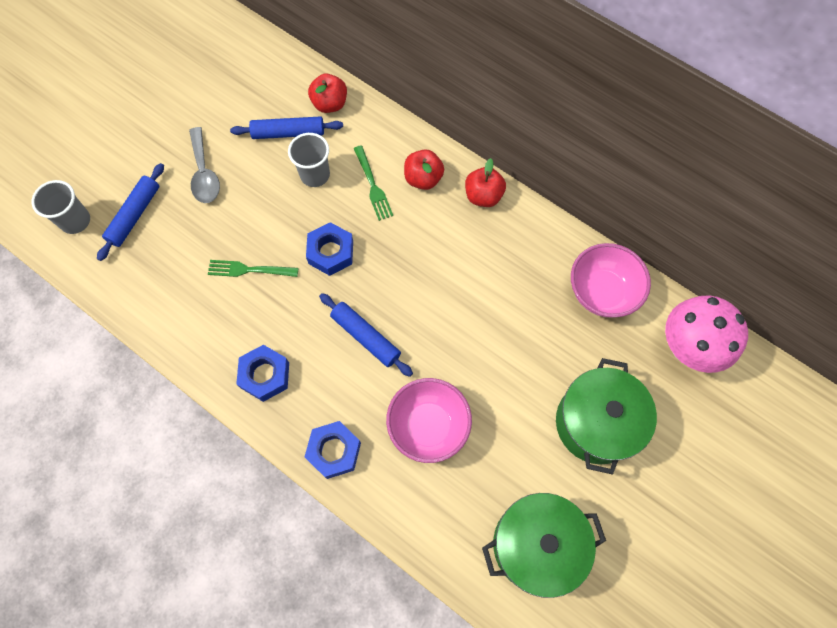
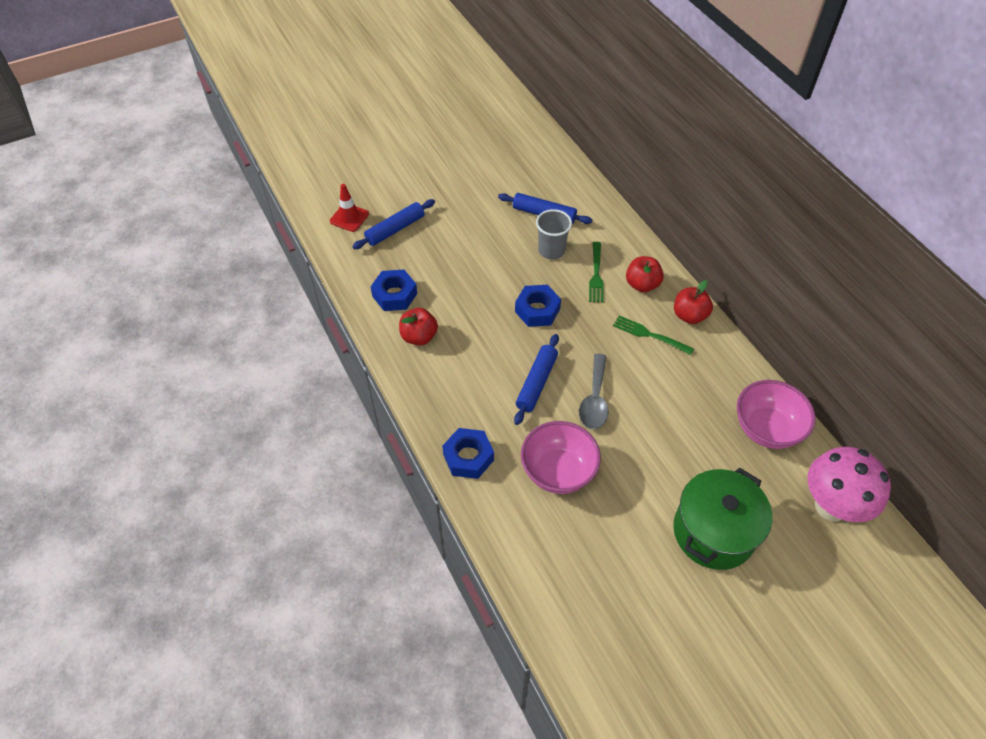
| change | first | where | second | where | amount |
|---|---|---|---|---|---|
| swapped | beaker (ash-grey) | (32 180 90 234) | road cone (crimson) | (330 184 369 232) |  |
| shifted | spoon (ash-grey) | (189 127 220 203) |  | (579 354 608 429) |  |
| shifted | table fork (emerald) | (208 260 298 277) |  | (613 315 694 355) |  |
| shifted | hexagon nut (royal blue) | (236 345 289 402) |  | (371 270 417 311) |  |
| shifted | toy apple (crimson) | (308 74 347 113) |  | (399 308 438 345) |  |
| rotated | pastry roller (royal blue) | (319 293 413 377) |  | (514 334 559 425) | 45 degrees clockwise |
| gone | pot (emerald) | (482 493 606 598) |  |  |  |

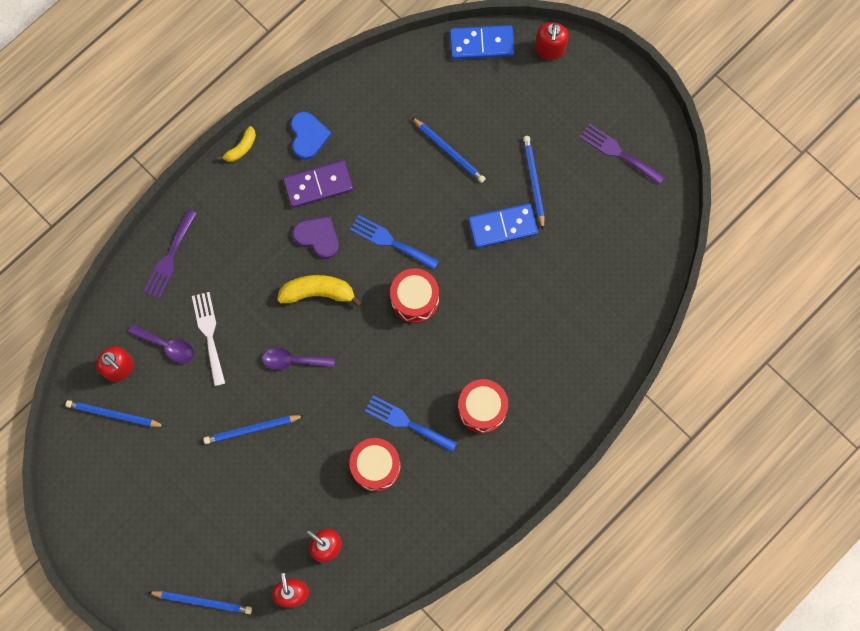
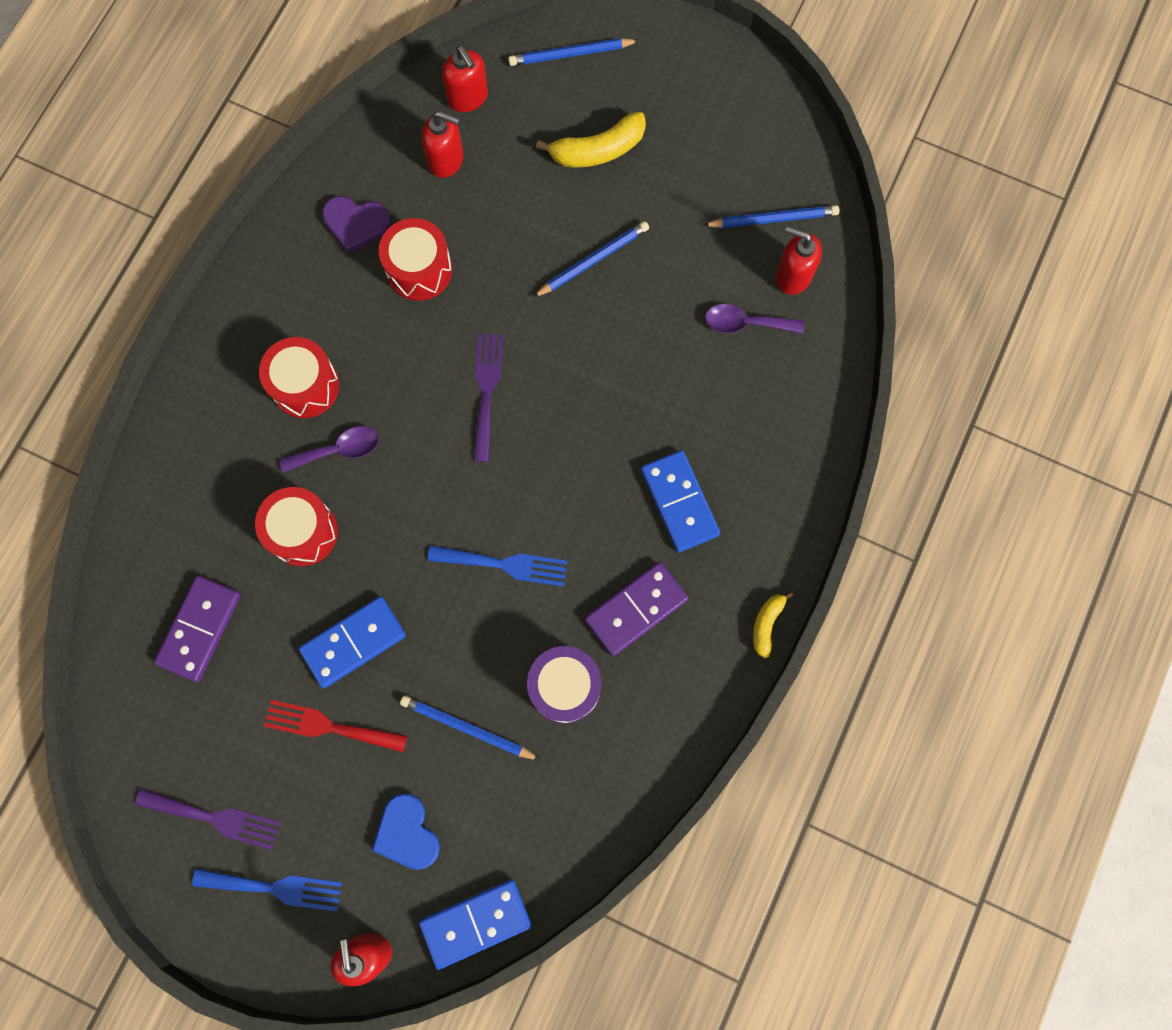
| change | first | where | second | where | amount |
|---|---|---|---|---|---|
| shifted | table fork (purple) | (144 209 197 299) |  | (473 333 504 462) |  |
| gone | table fork (white) | (192 292 225 386) |  |  |  |
| shifted | spoon (purple) | (262 348 335 370) |  | (279 426 379 472) |  |
| shifted | banana (bright yellow) | (277 275 362 307) |  | (536 112 646 168) |  |
| shifted | heart (royal blue) | (290 111 332 160) |  | (371 793 440 870) |  |
| shifted | heart (purple) | (293 216 339 259) |  | (322 196 391 253) |  |
| shifted | table fork (royal blue) | (365 395 457 452) |  | (192 869 342 912) |  |
| shifted | toy drum (crimson) | (390 268 439 323) |  | (255 487 338 566) |  |
| swapped | lead pencil (royal blue) | (523 136 545 230) | table fork (crimson) | (264 700 407 752) |  |
| new |  |  | domino tile (purple) | (154 575 241 682) |  |
| new |  |  | toy drum (purple) | (527 646 601 723) |  |
| new |  |  | domino tile (royal blue) | (641 450 720 552) |  |

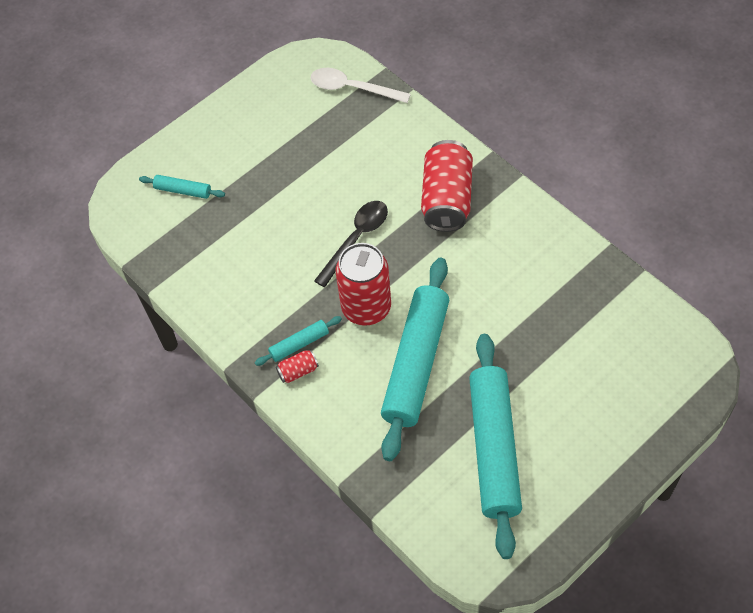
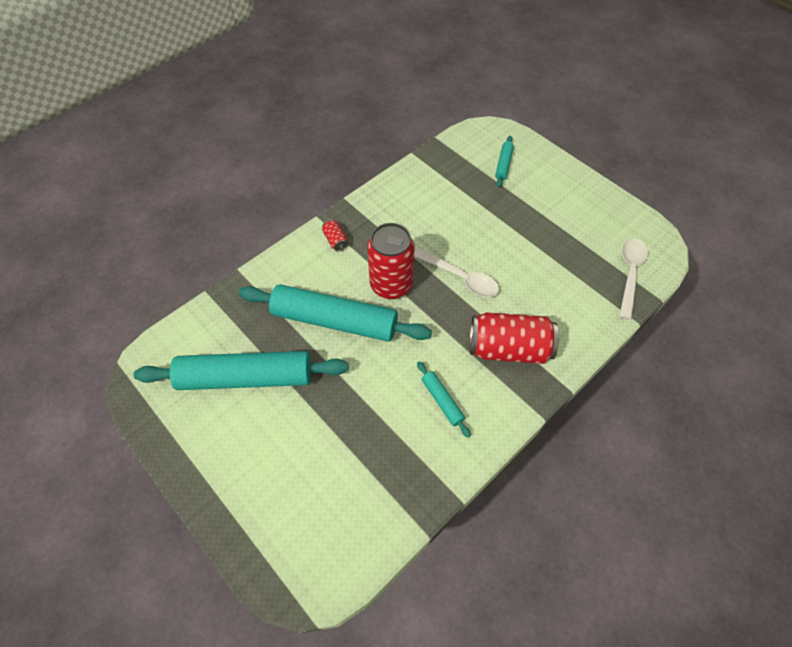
| change | first | where | second | where | amount |
|---|---|---|---|---|---|
| shifted | pastry roller (teal) | (255 316 342 366) |  | (417 361 471 438) |  |
| repainted | spoon (jet-black) | (314 201 388 287) | spoon (white) | (414 248 499 297) |  |

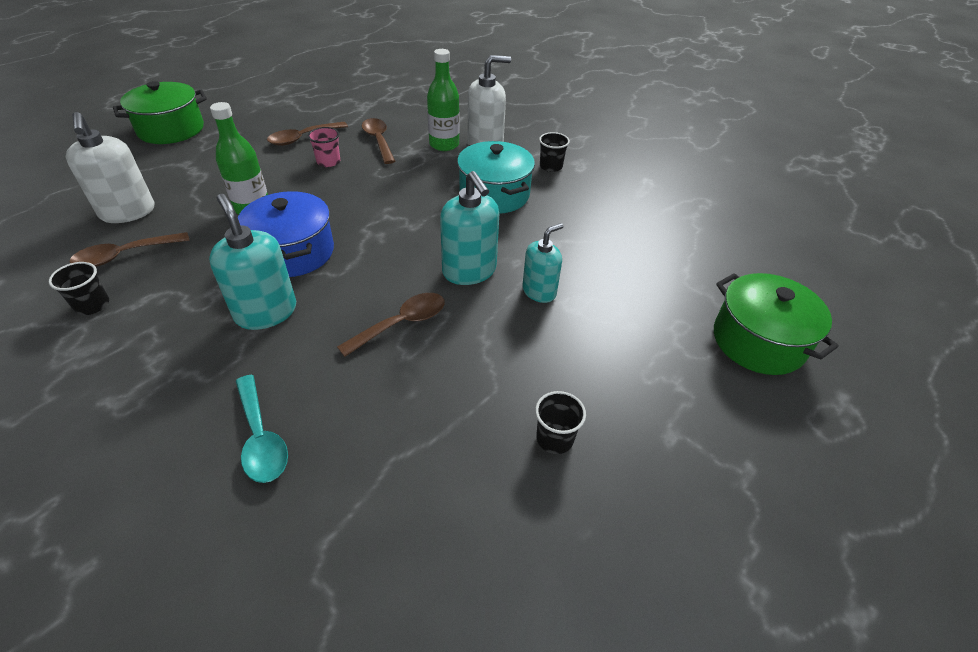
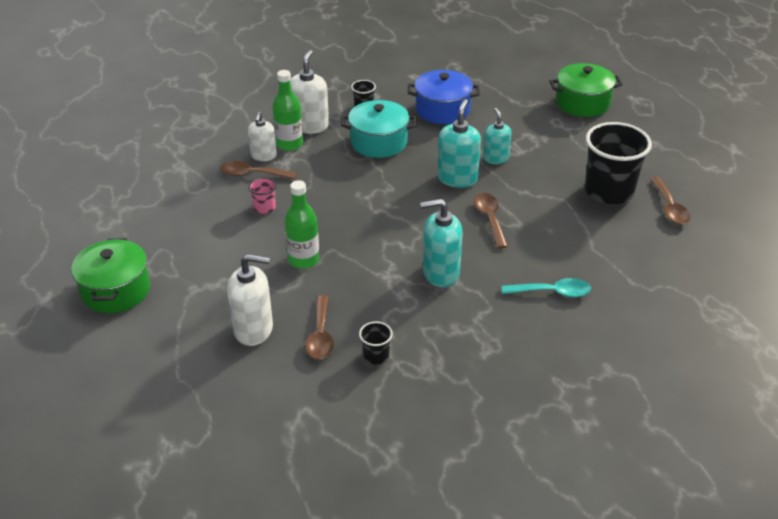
| change | first | where | second | where | amount |
|---|---|---|---|---|---|
| shifted | pot (royal blue) | (238 191 334 277) |  | (408 70 480 124) |  |
| shifted | spoon (dark brown) | (267 122 348 146) |  | (650 177 690 224) |  |
| rotated | soap dispenser (teal) | (440 171 499 285) |  | (437 99 481 188) | 75 degrees counterclockwise |
| scaled | beaker (jet-black) | (535 391 586 454) |  | (585 122 652 204) | x2.30 |
| new |  |  | soap dispenser (white) | (248 112 277 161) |  |

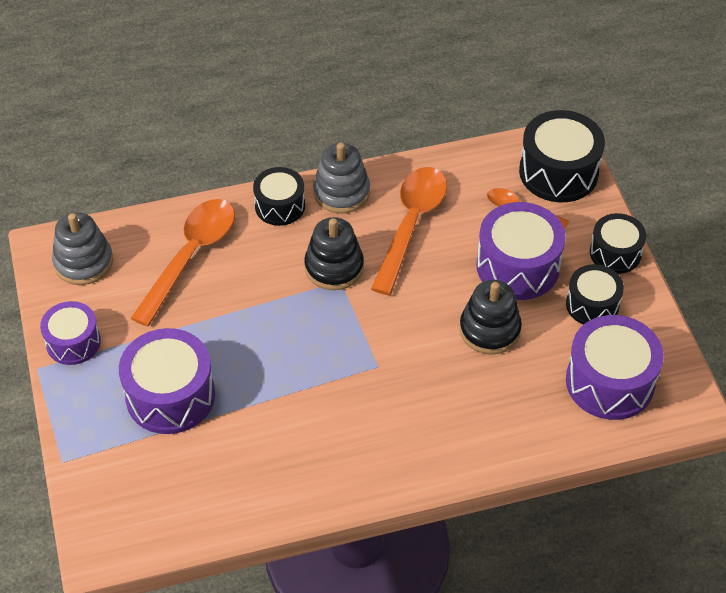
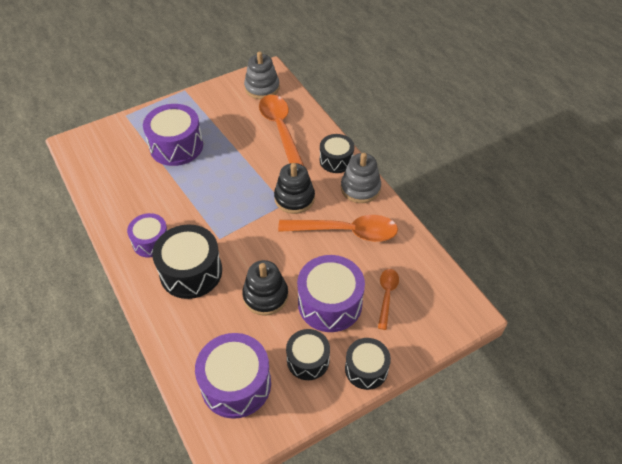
| change | first | where | second | where | amount |
|---|---|---|---|---|---|
| shifted | toy drum (purple) | (40 301 101 365) |  | (127 213 168 258) |  |
| rotated | spoon (bright orange) | (131 199 235 327) |  | (259 95 305 167) | 120 degrees counterclockwise |
| shifted | toy drum (jet-black) | (519 110 605 202) |  | (152 225 222 299) |  |

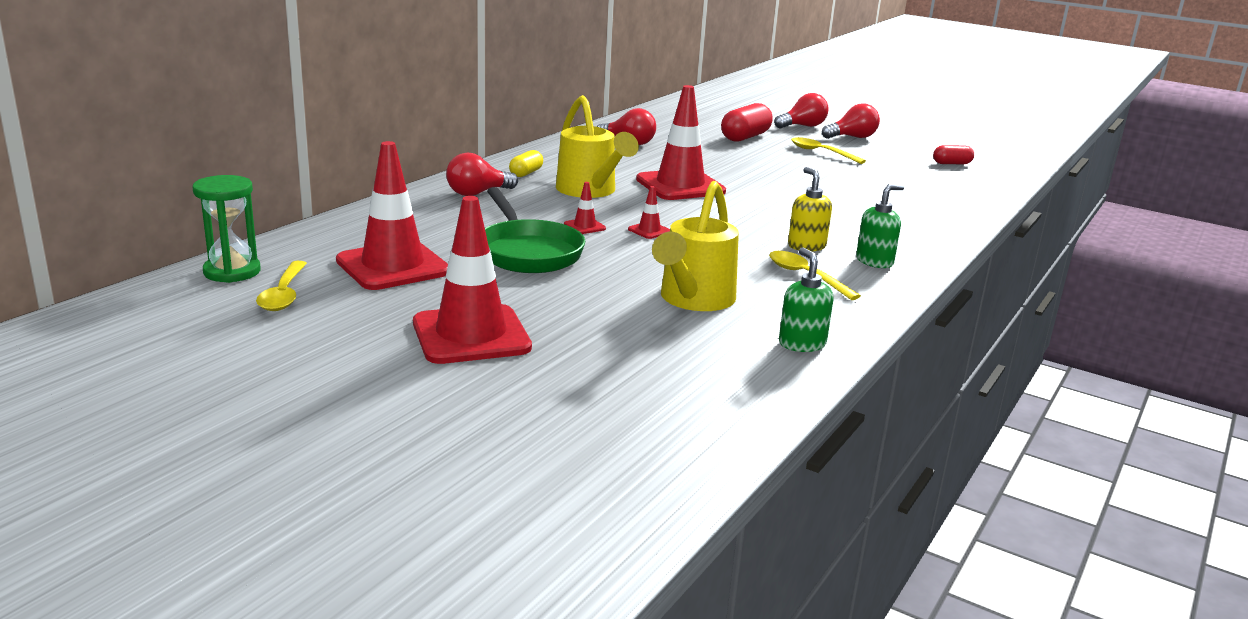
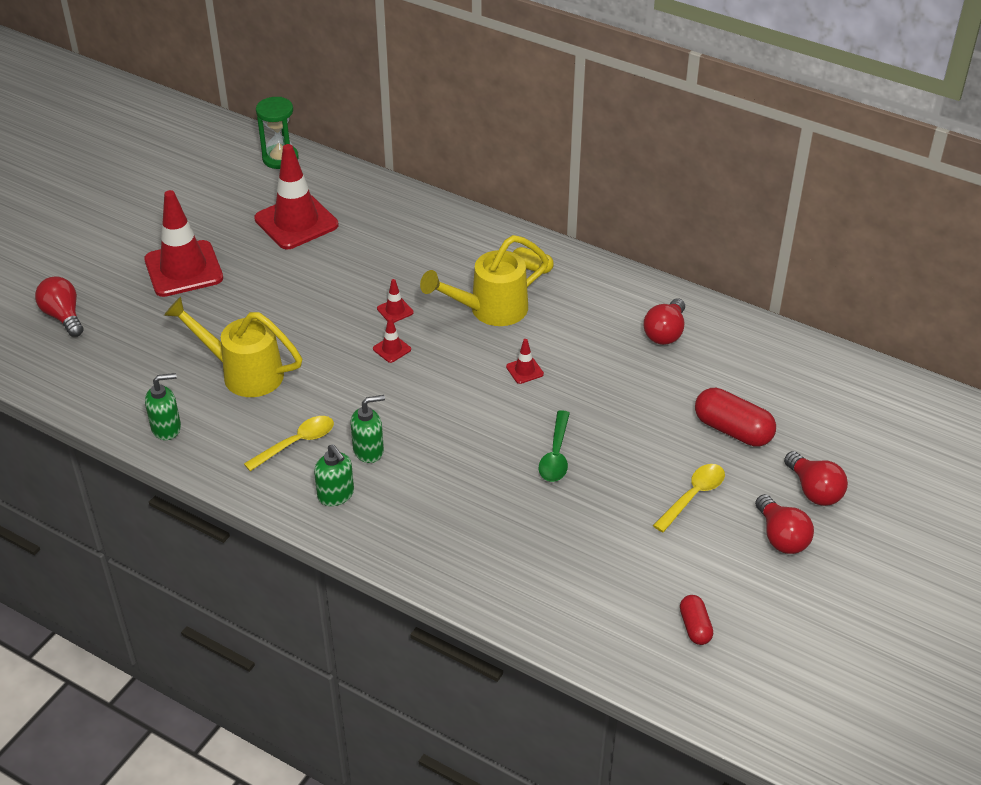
| change | first | where | second | where | amount |
|---|---|---|---|---|---|
| gone | spoon (bright yellow) | (256 261 307 311) |  |  |  |
| shifted | lightbulb (crimson) | (446 153 518 196) |  | (35 276 84 337) |  |
| gone | skillet (emerald) | (485 187 585 273) |  |  |  |
| scaled | road cone (crimson) | (636 85 726 200) |  | (506 339 544 384) | x0.41 |
| repainted | soap dispenser (bright yellow) | (788 167 832 252) | soap dispenser (emerald) | (351 395 385 463) |  |
| new |  |  | spoon (emerald) | (539 410 570 482) |  |

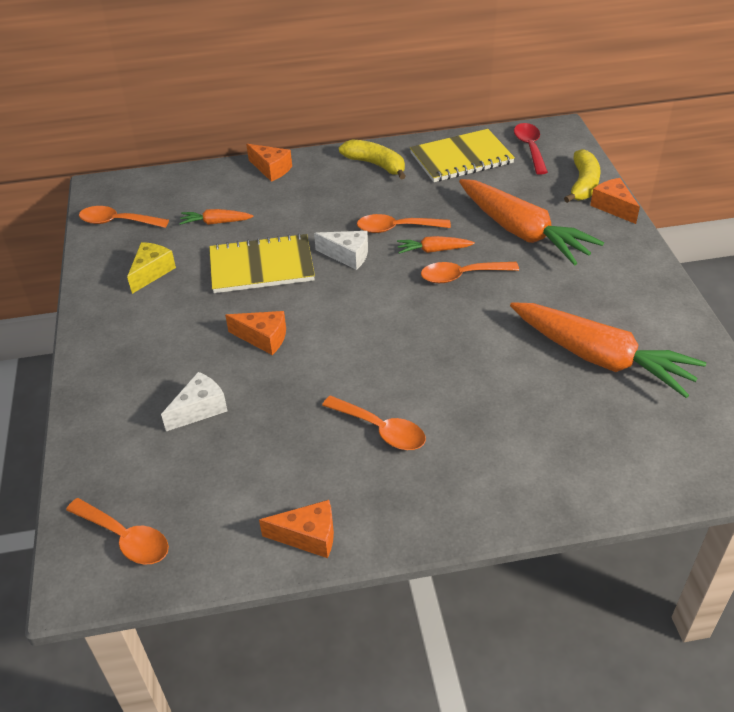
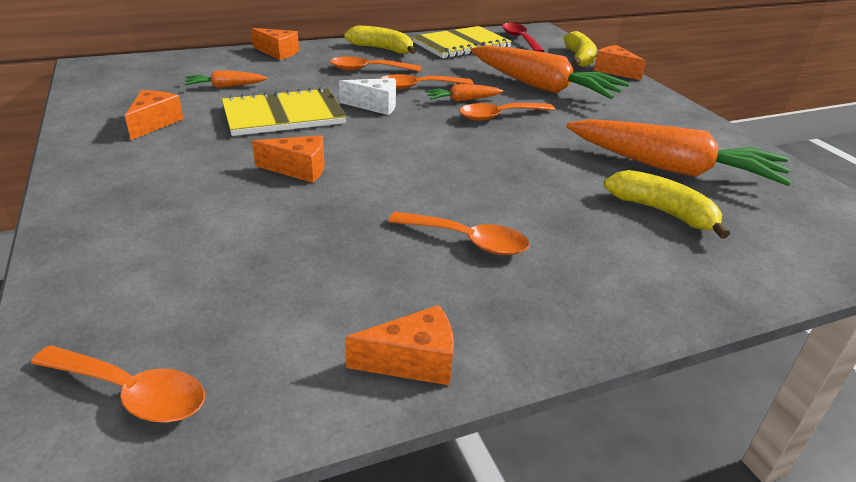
| change | first | where | second | where | amount |
|---|---|---|---|---|---|
| shifted | spoon (bright orange) | (79 206 169 228) |  | (330 56 421 72) |  |
| repainted | piece of cheese (bright yellow) | (127 242 176 294) | piece of cheese (bright orange) | (125 90 183 140) |  |
| gone | piece of cheese (white) | (161 372 227 431) |  |  |  |
| new |  |  | banana (bright yellow) | (603 170 730 239) |  |

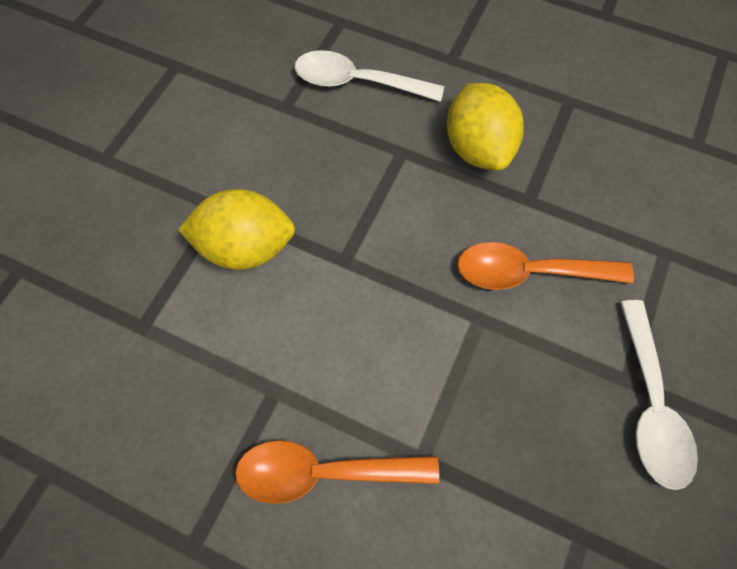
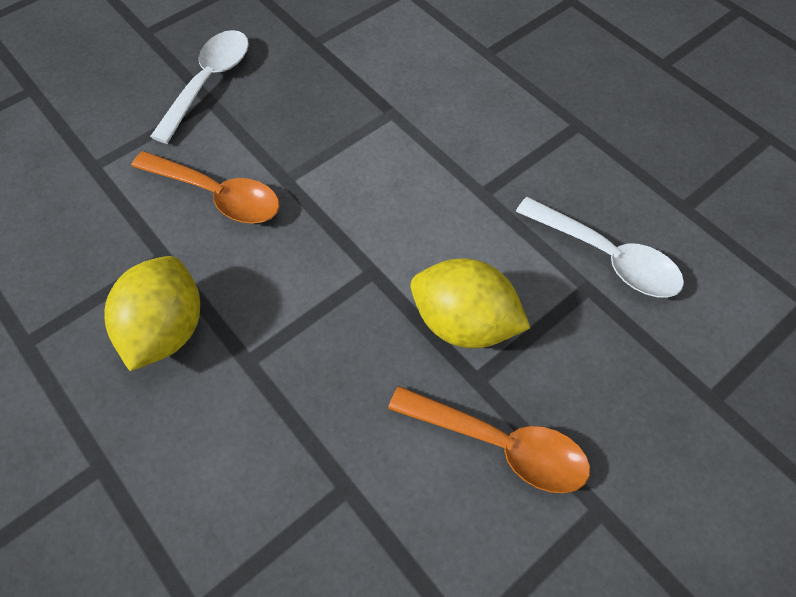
| change | first | where | second | where | amount |
|---|---|---|---|---|---|
| shifted | spoon (bright orange) | (235 440 439 504) |  | (388 386 590 493) |  |
| shifted | spoon (white) | (295 50 444 102) |  | (516 197 684 298) |  |

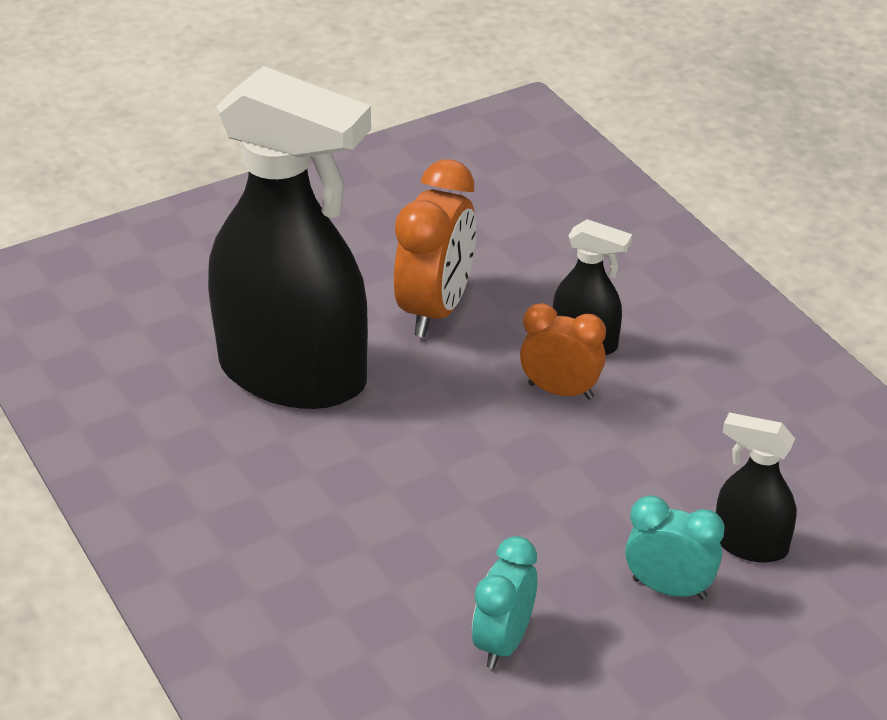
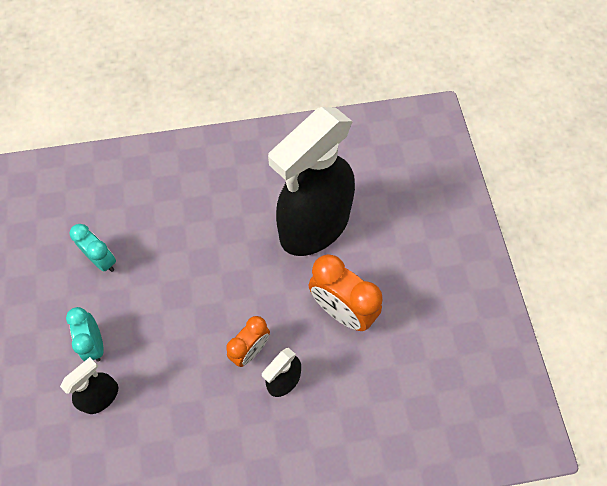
| change | first | where | second | where | amount |
|---|---|---|---|---|---|
| rotated | alarm clock (teal) | (625 495 725 599) |  | (66 307 104 362) | 120 degrees clockwise |

